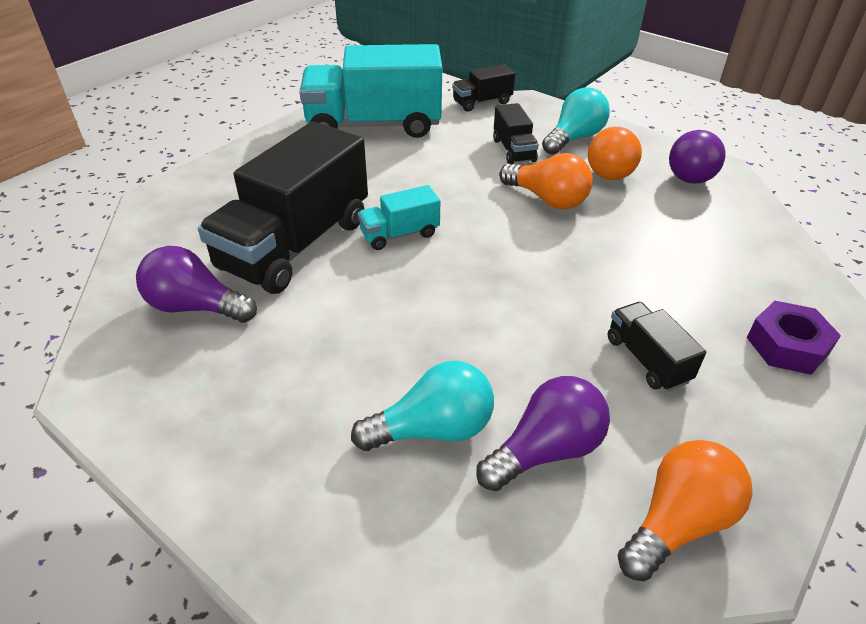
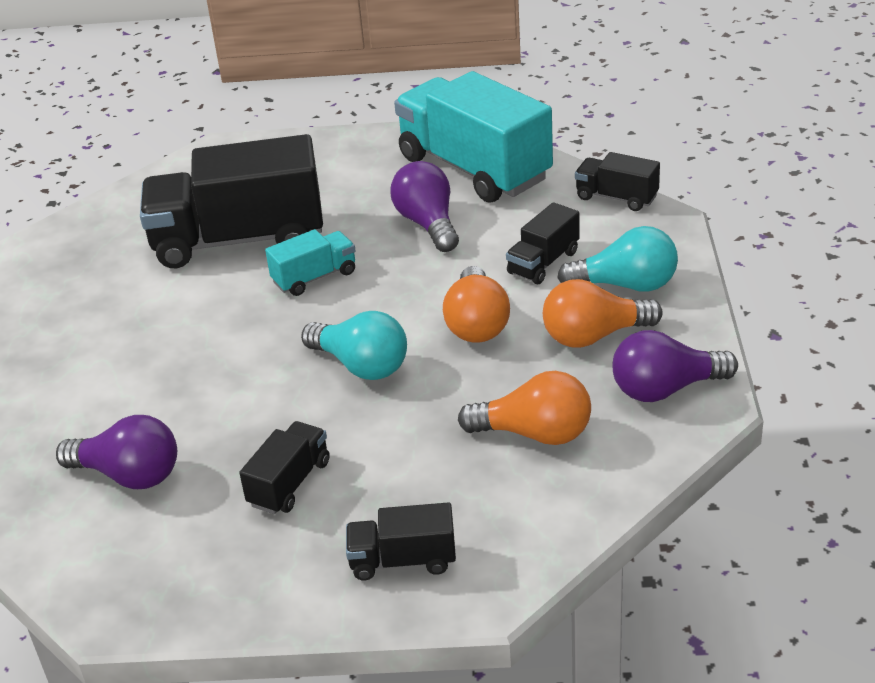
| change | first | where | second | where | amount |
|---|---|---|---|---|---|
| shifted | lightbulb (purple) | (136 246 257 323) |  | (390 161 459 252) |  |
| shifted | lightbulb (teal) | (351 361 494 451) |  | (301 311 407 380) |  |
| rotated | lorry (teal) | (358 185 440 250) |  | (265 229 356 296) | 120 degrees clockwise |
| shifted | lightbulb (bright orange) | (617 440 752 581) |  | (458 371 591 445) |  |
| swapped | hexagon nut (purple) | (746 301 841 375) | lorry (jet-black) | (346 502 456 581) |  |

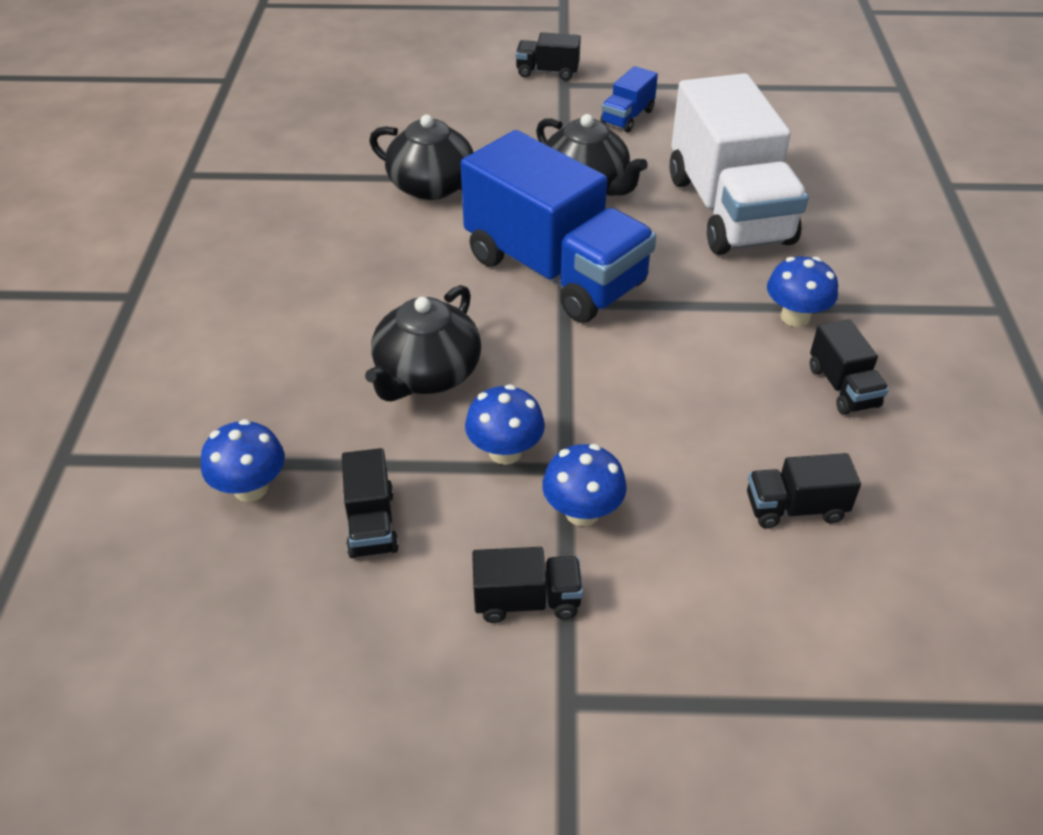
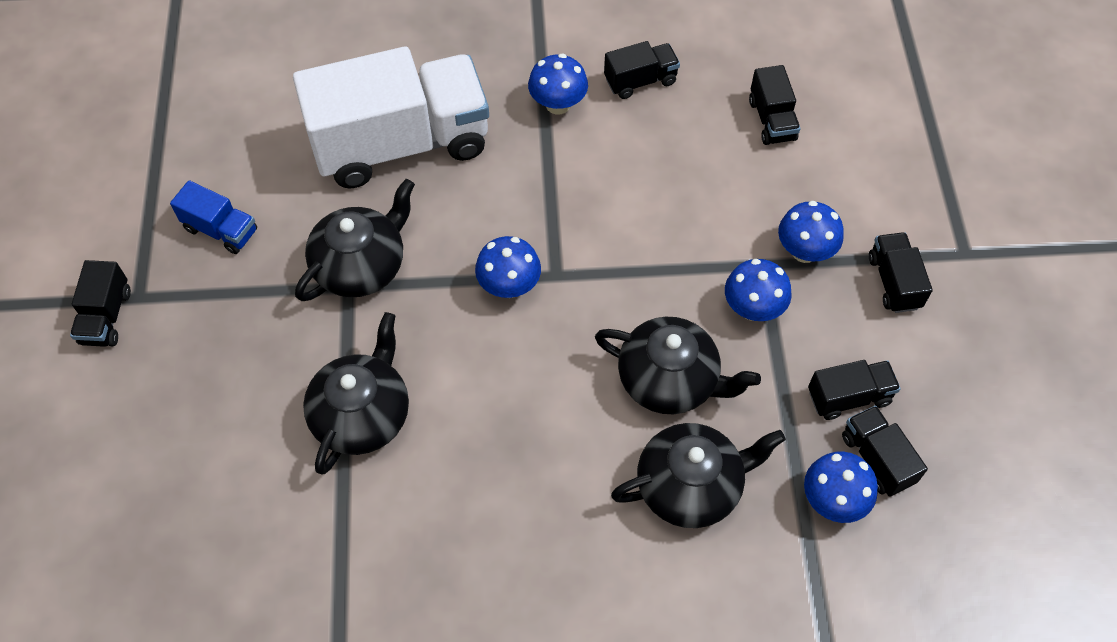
| change | first | where | second | where | amount |
|---|---|---|---|---|---|
| swapped | lorry (royal blue) | (461 130 656 323) | fungus (royal blue) | (475 236 541 298) |  |
| new |  |  | china teapot (jet-black) | (611 423 786 528) |  |
| new |  |  | lorry (jet-black) | (842 406 928 497) |  |

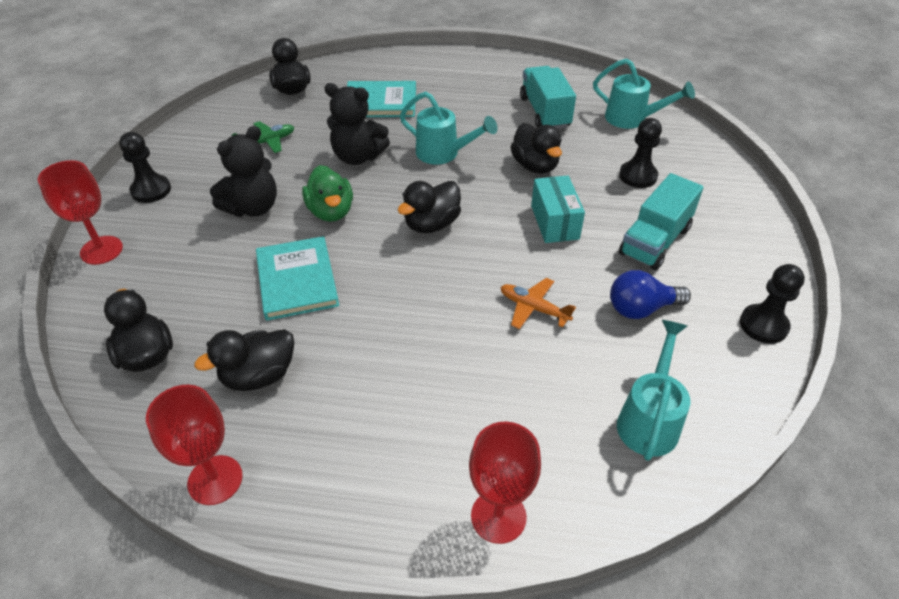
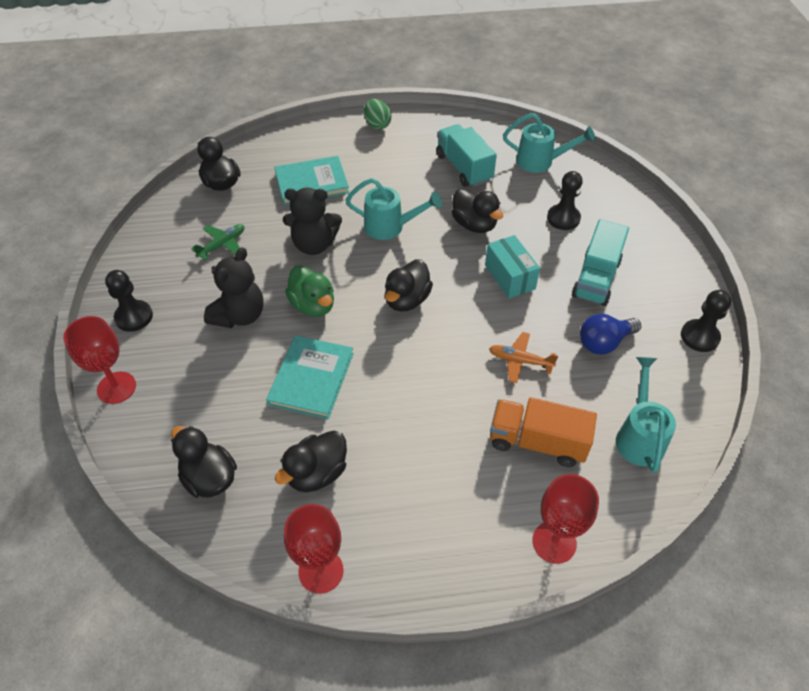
| change | first | where | second | where | amount |
|---|---|---|---|---|---|
| rotated | hardcover (teal) | (256 236 339 321) |  | (266 335 354 419) | 45 degrees clockwise |
| new |  |  | egg (emerald) | (364 99 391 130) |  |
| new |  |  | lorry (bright orange) | (490 397 597 467) |  |

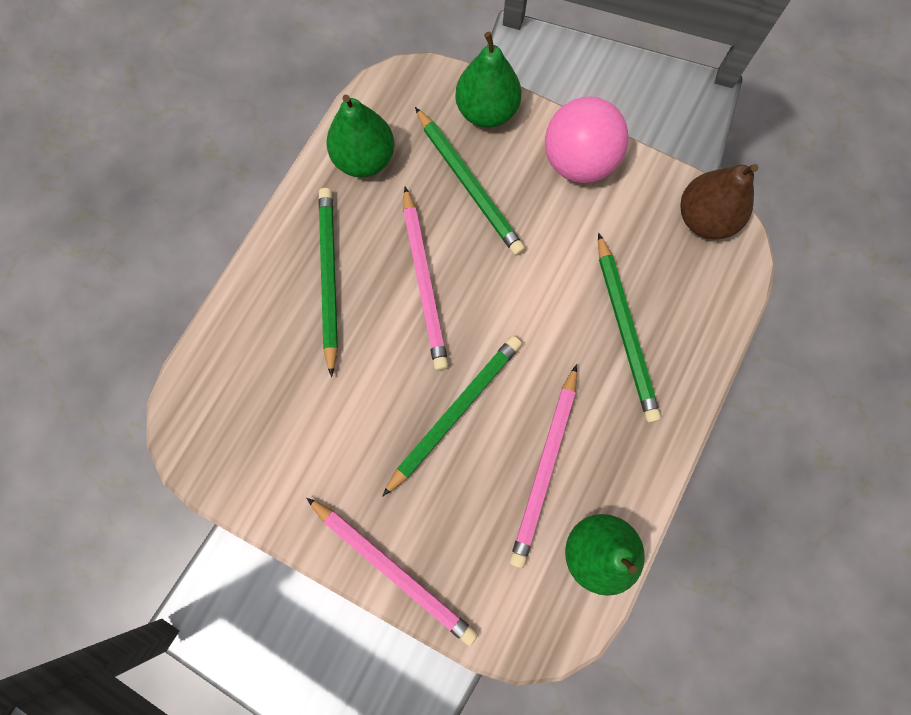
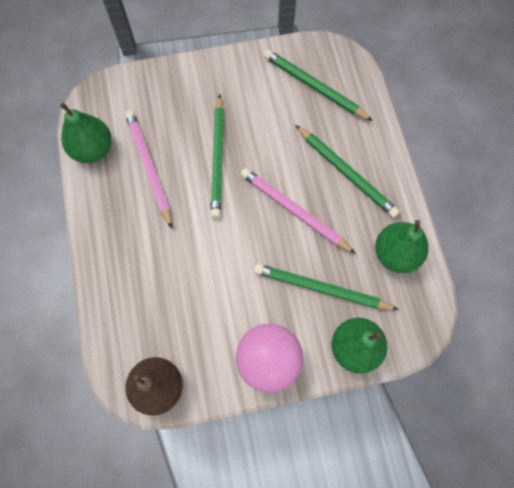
| change | first | where | second | where | amount |
|---|---|---|---|---|---|
| gone | lead pencil (rosy) | (307 498 478 646) |  |  |  |
| shifted | lead pencil (emerald) | (598 233 661 423) |  | (264 50 373 121) |  |

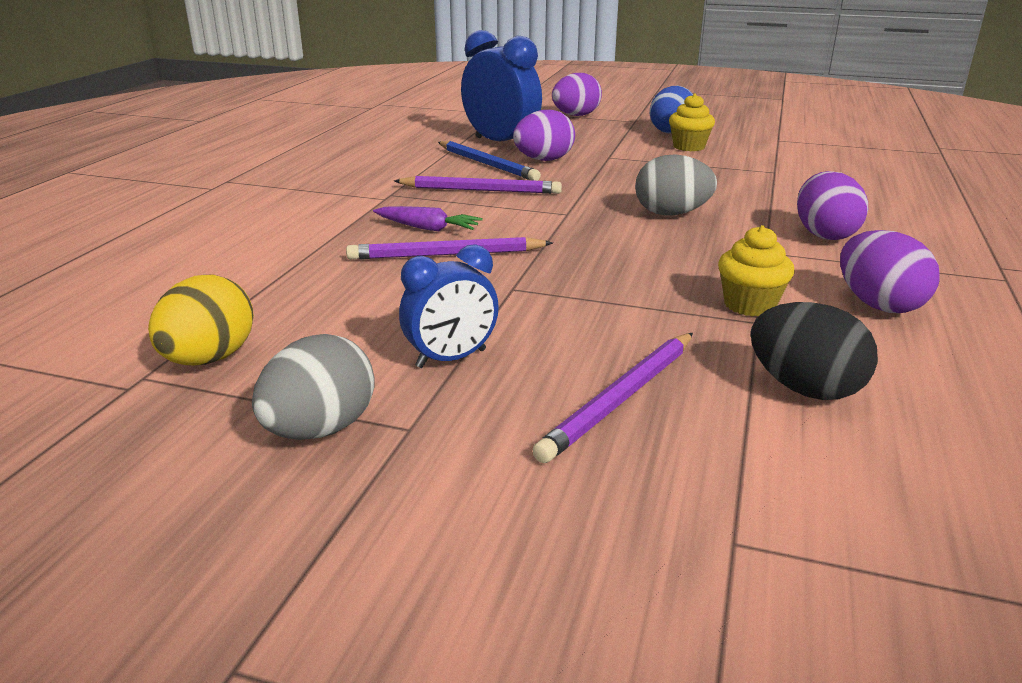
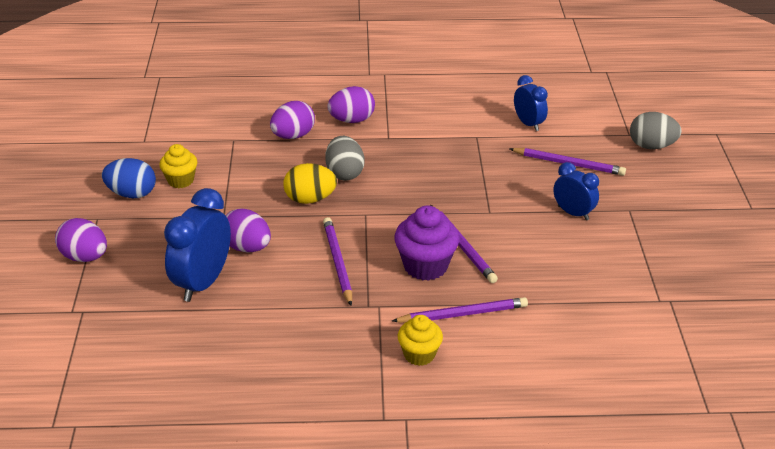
| change | first | where | second | where | amount |
|---|---|---|---|---|---|
| shifted | egg (bright yellow) | (148 275 254 365) |  | (284 163 337 204) |  |
| shifted | egg (ash-grey) | (252 334 375 440) |  | (630 112 682 149) |  |
| swapped | toy carrot (purple) | (373 206 483 231) | cupcake (purple) | (394 205 459 281) |  |
| gone | lead pencil (royal blue) | (438 141 541 181) |  |  |  |
| shifted | cupcake (bright yellow) | (718 225 794 317) |  | (398 315 443 366) |  |
| swapped | egg (jet-black) | (751 302 878 400) | alarm clock (royal blue) | (514 75 548 131) |  |
| shifted | egg (purple) | (840 230 940 313) |  | (270 101 315 139) |  |
| new |  |  | lead pencil (purple) | (392 297 528 323) |  |

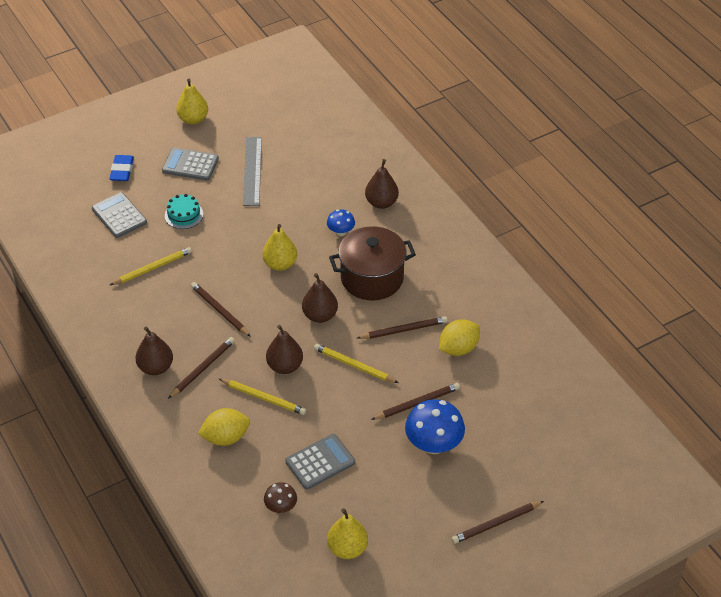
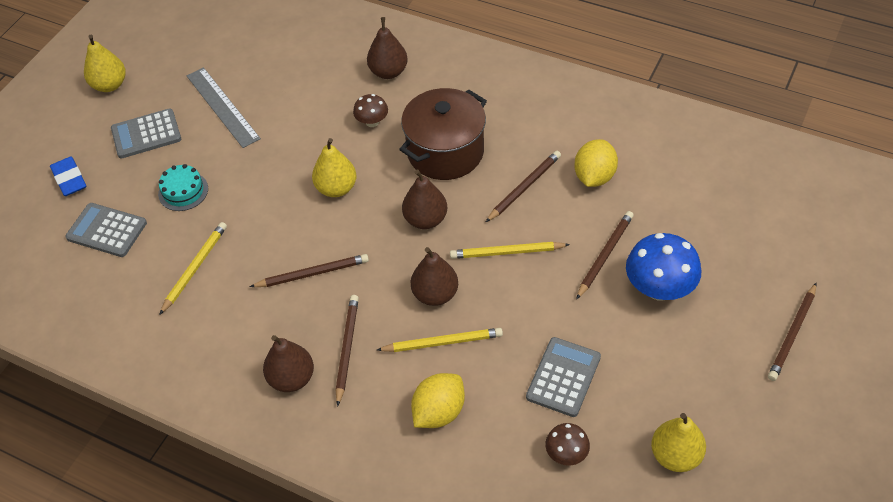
| change | first | where | second | where | amount |
|---|---|---|---|---|---|
| rotated | lead pencil (dark brown) | (191 282 251 337) |  | (250 254 369 287) | 150 degrees clockwise |
| repainted | fungus (royal blue) | (327 209 355 236) | fungus (dark brown) | (353 94 388 127) |  |

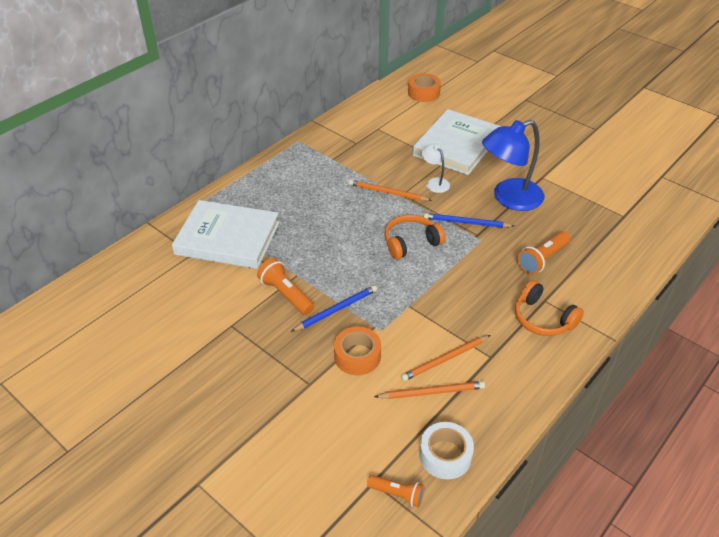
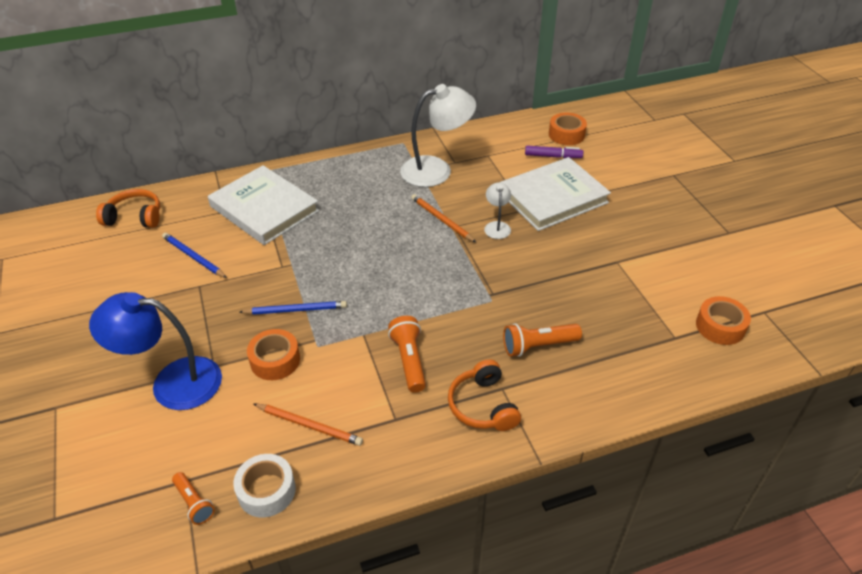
| change | first | where | second | where | amount |
|---|---|---|---|---|---|
| shifted | flashlight (bright orange) | (257 258 314 315) |  | (388 316 426 393) |  |
| shifted | headset (bright orange) | (385 214 445 260) |  | (96 189 160 228) |  |
| gone | lead pencil (bright orange) | (401 335 491 381) |  |  |  |
| shifted | lead pencil (royal blue) | (424 213 514 228) |  | (162 233 227 278) |  |
| shifted | reading lamp (royal blue) | (482 120 544 211) |  | (89 292 222 410) |  |
| new |  |  | reading lamp (white) | (400 84 476 187) |  |
| new |  |  | marker (purple) | (525 146 583 158) |  |
| new |  |  | sticky tape (bright orange) | (696 296 751 345) |  |

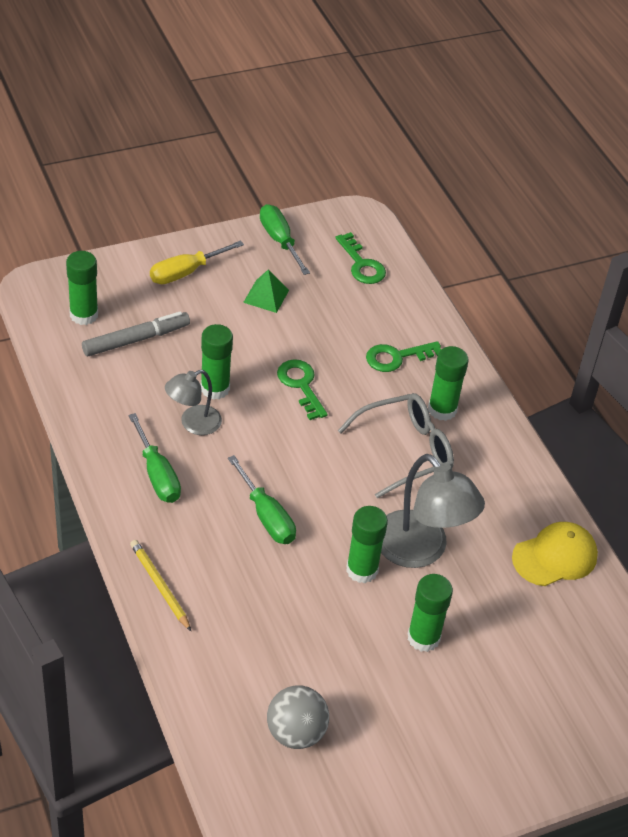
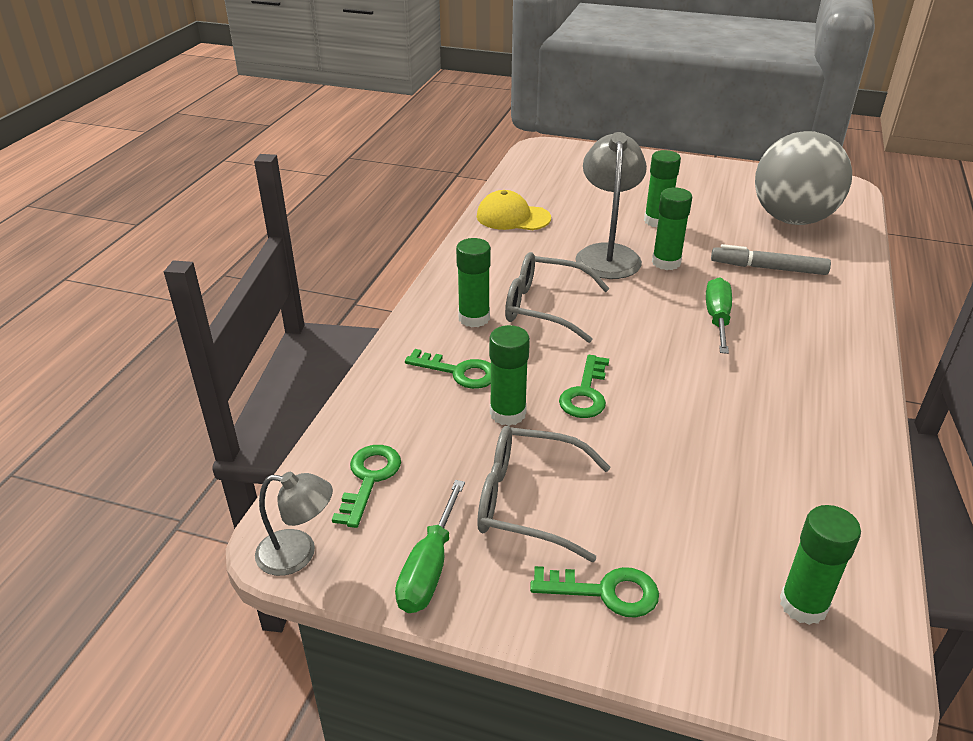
| change | first | where | second | where | amount |
|---|---|---|---|---|---|
| shifted | marker (ash-grey) | (82 311 190 356) |  | (711 244 831 275) |  |
| gone | hand screwdriver (emerald) | (129 413 181 503) |  |  |  |
| gone | lead pencil (bright yellow) | (130 540 191 631) |  |  |  |
| swapped | hand screwdriver (bright yellow) | (150 241 244 284) | latchkey (emerald) | (530 566 659 618) |  |
| shifted | reading lamp (ash-grey) | (165 370 222 435) |  | (255 472 333 576) |  |
| shifted | glue (emerald) | (201 324 233 400) |  | (489 325 530 426) |  |
| swapped | solid pyramid (emerald) | (243 270 289 313) | spectacles (ash-grey) | (477 426 611 562) |  |
| scaled | ball (ash-grey) | (267 685 329 749) |  | (755 131 852 225) | x1.90 |

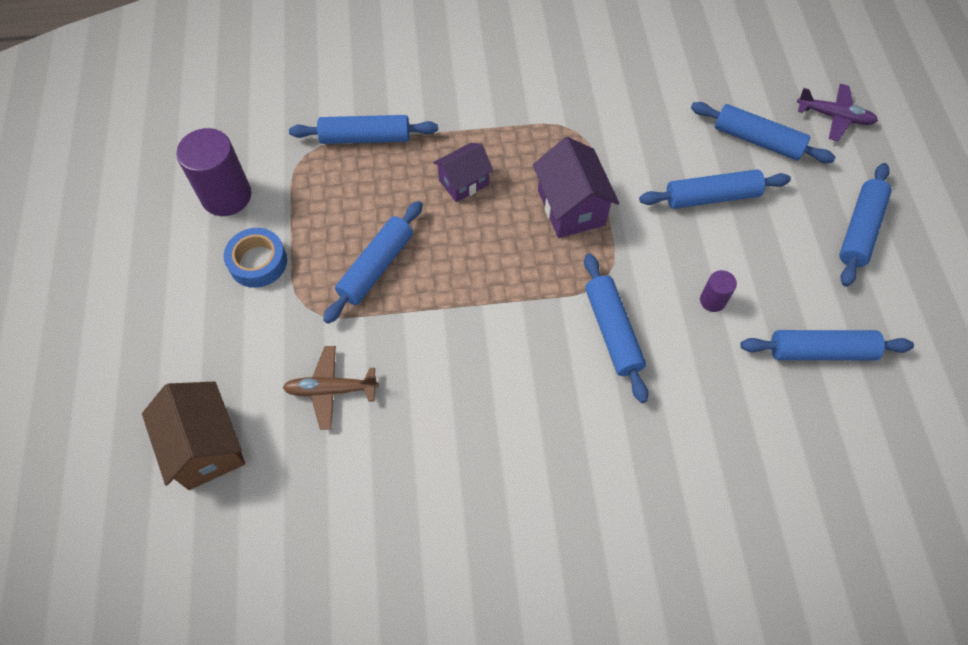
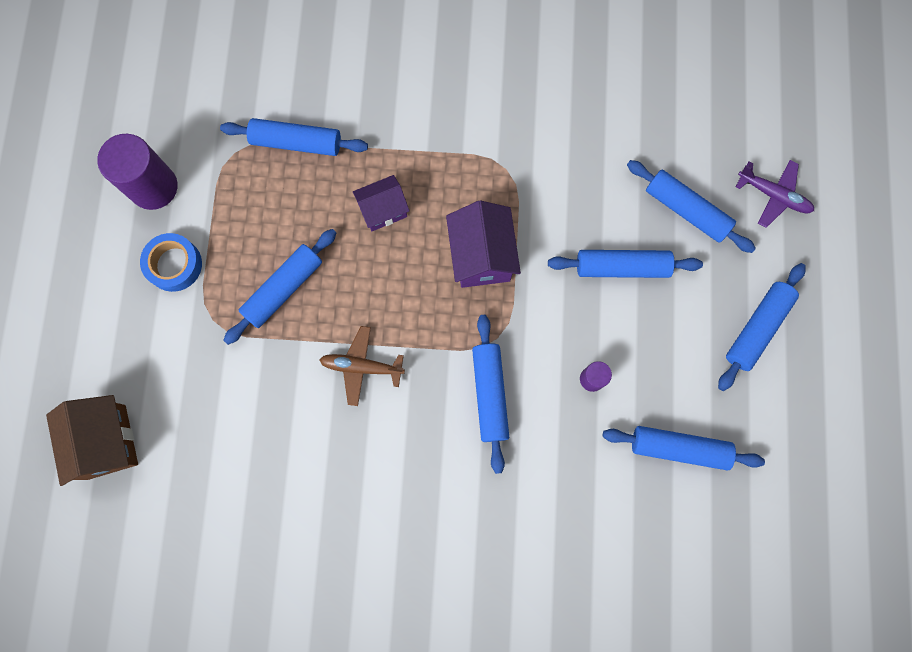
| change | first | where | second | where | amount |
|---|---|---|---|---|---|
| shifted | aeroplane (dark brown) | (283 346 379 430) |  | (320 326 405 406) |  |

